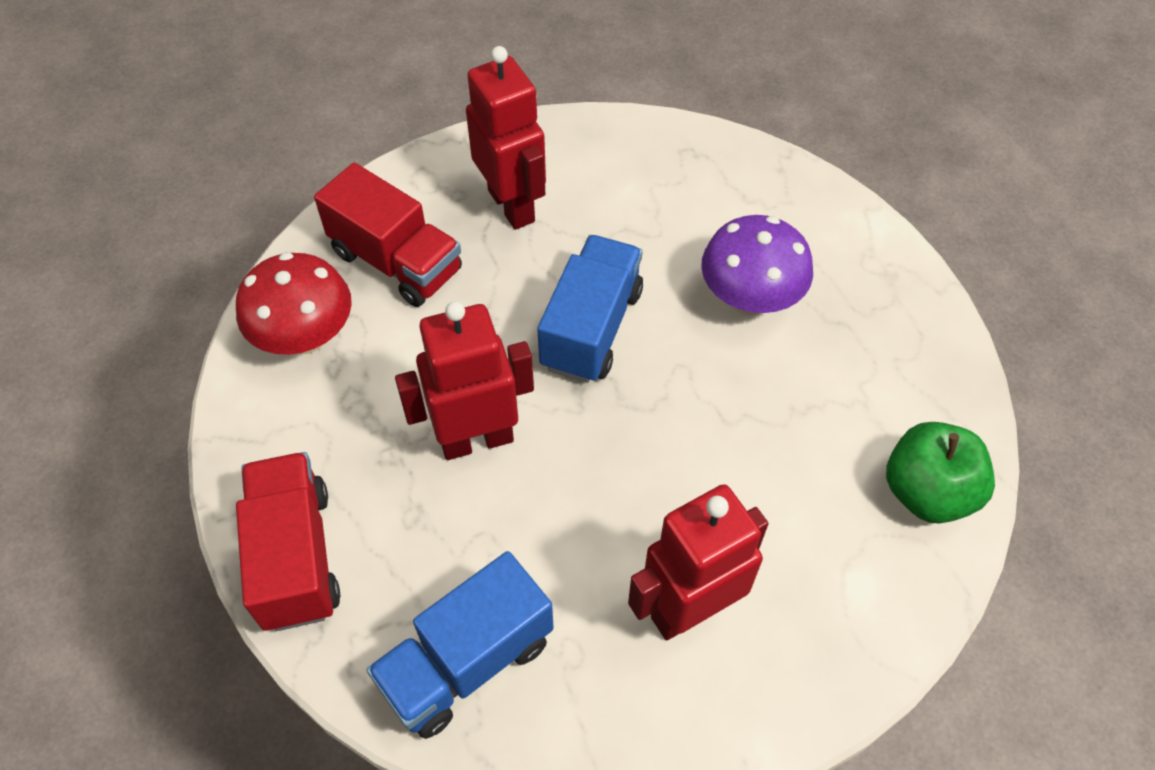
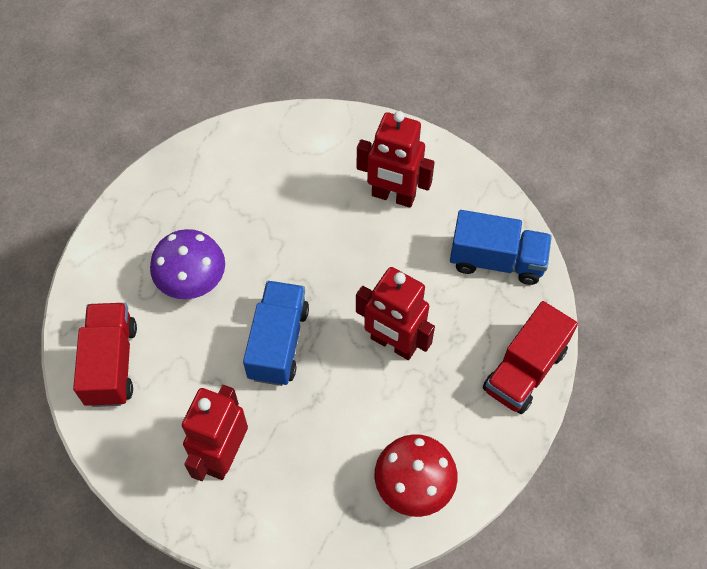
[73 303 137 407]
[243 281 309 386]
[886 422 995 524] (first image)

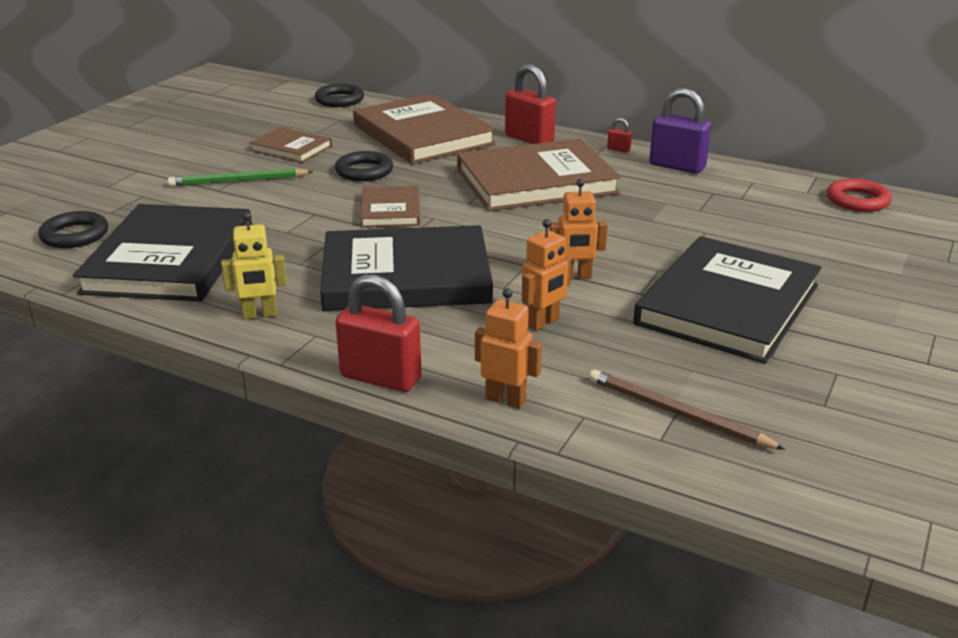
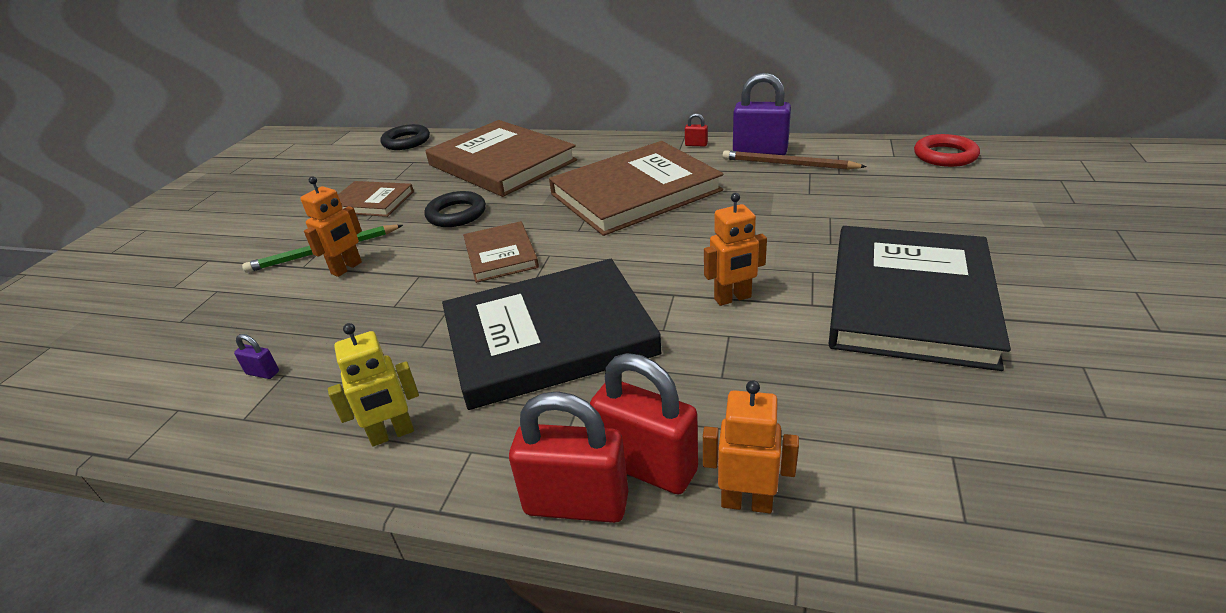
[590 353 698 495]
[234 334 279 379]
[38 211 108 248] (first image)
[300 176 362 277]
[723 150 867 170]

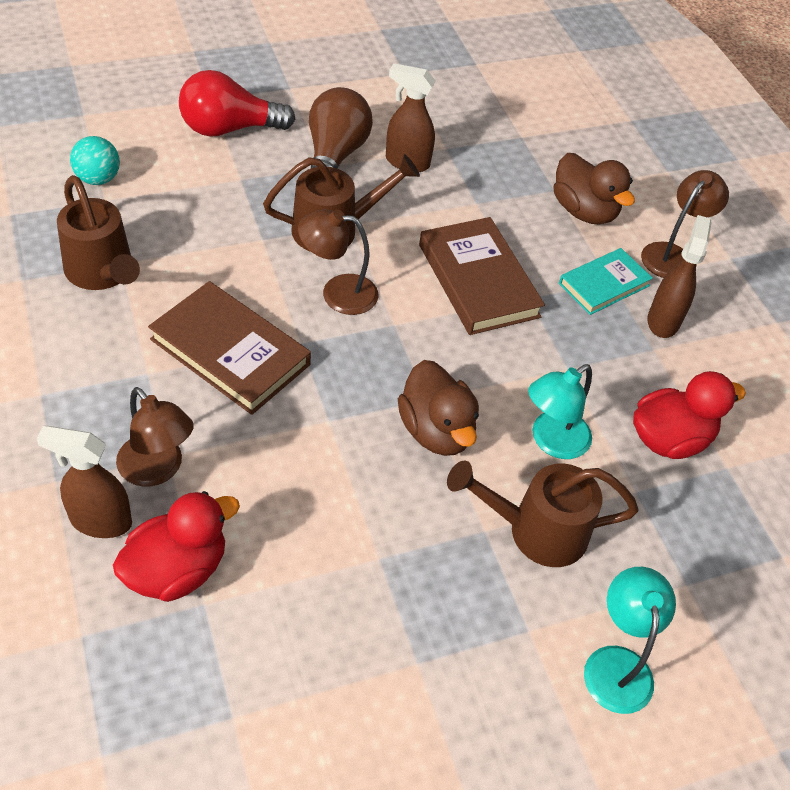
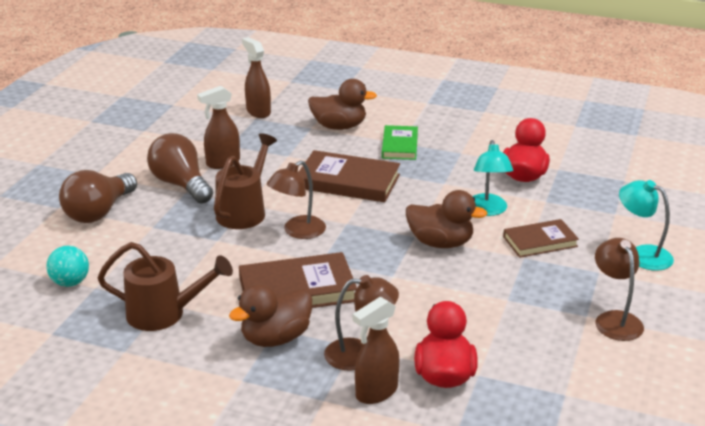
[59 170 137 223]
[595 238 644 341]
[242 37 271 118]
[382 125 418 160]
[503 219 579 258]
[229 284 312 347]

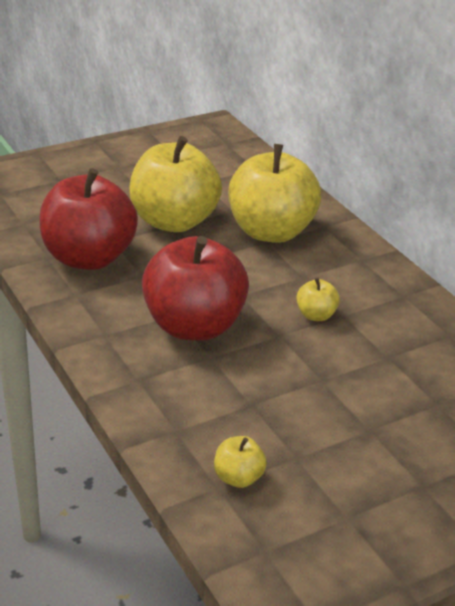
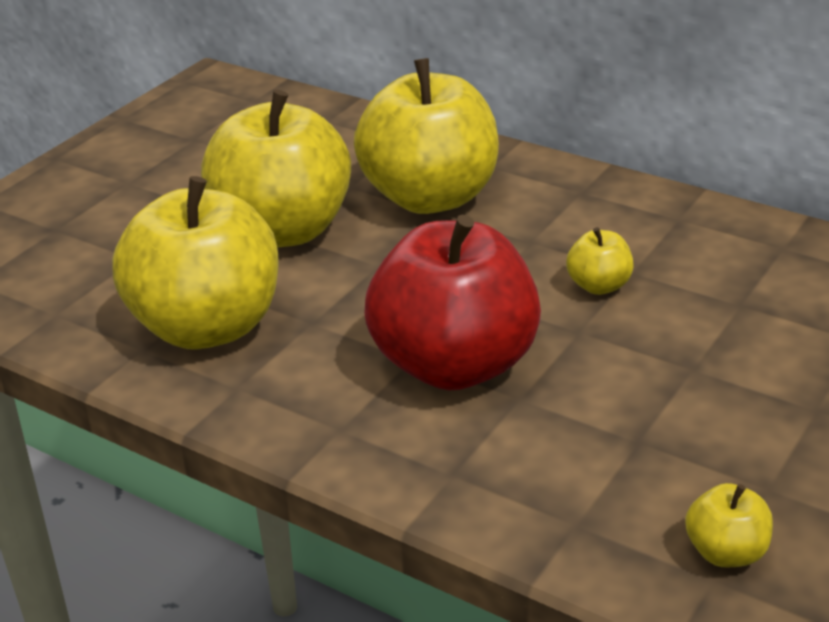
[112 176 279 350]

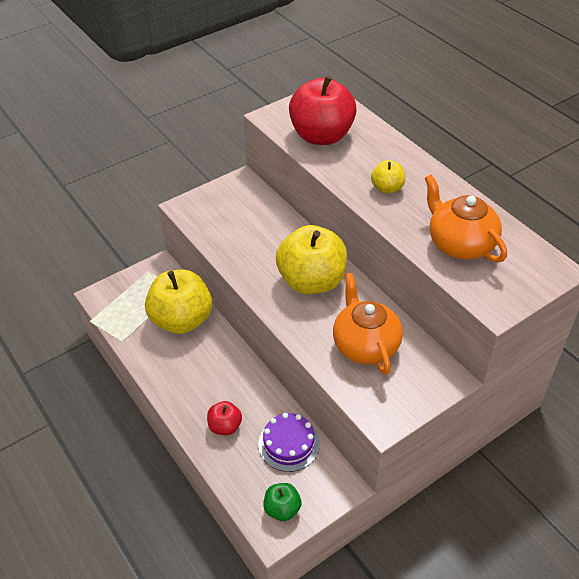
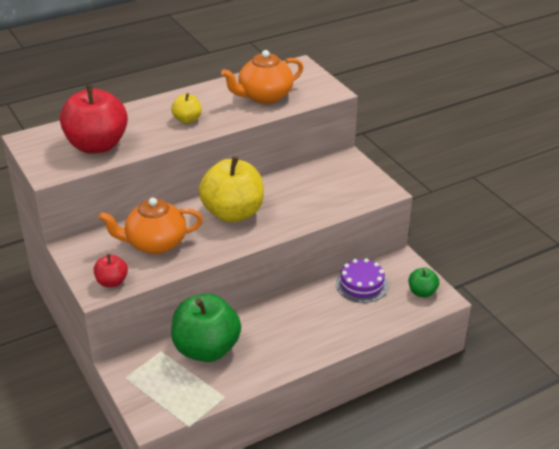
[171 294 241 362]
[98 198 203 254]
[94 254 128 287]

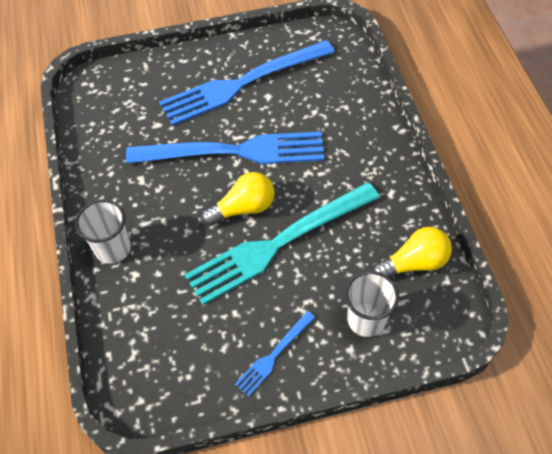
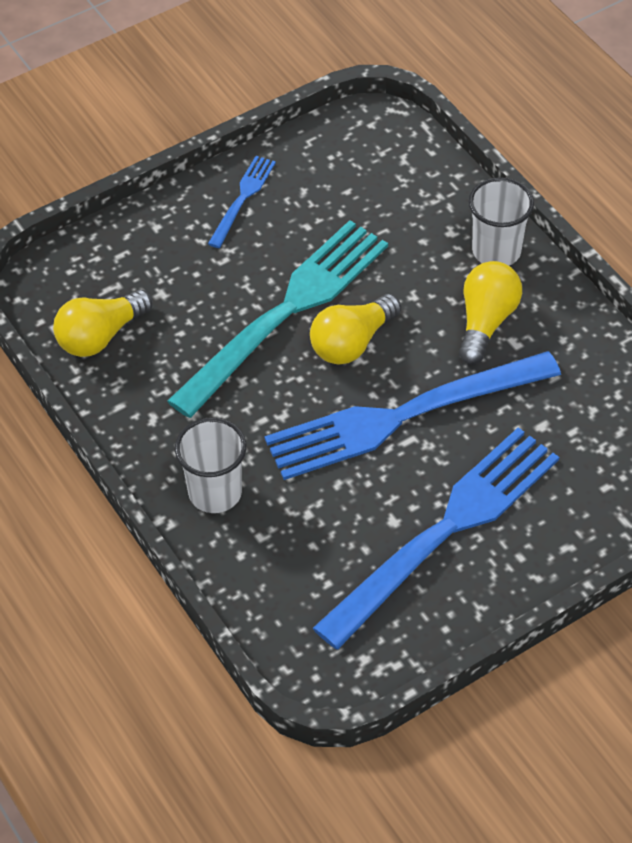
[175 418 247 513]
[459 261 522 364]

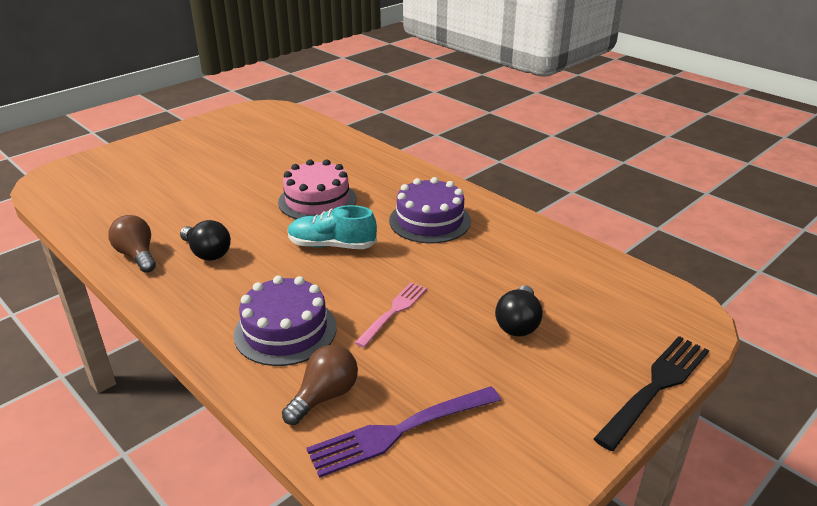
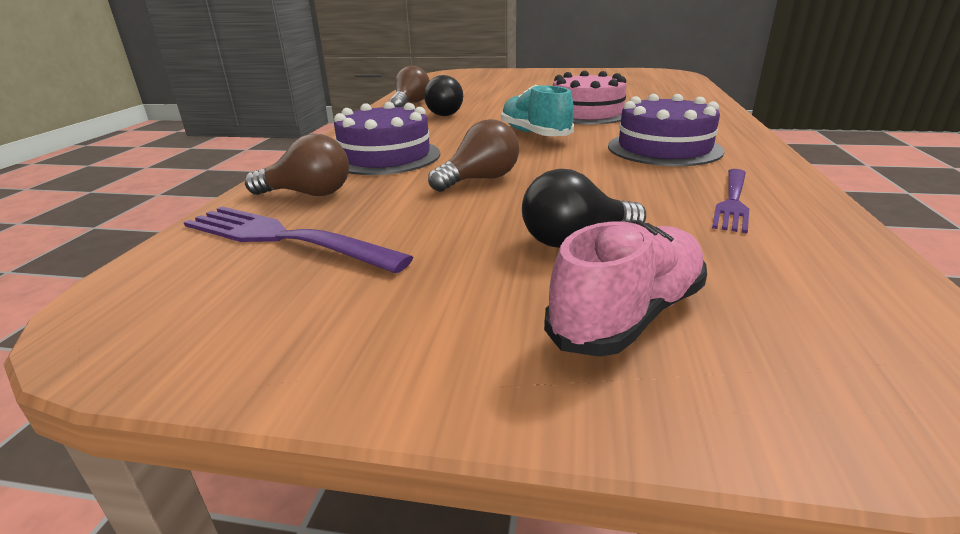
[428 119 519 192]
[593 336 709 451] (first image)
[712 169 749 233]
[544 220 707 357]

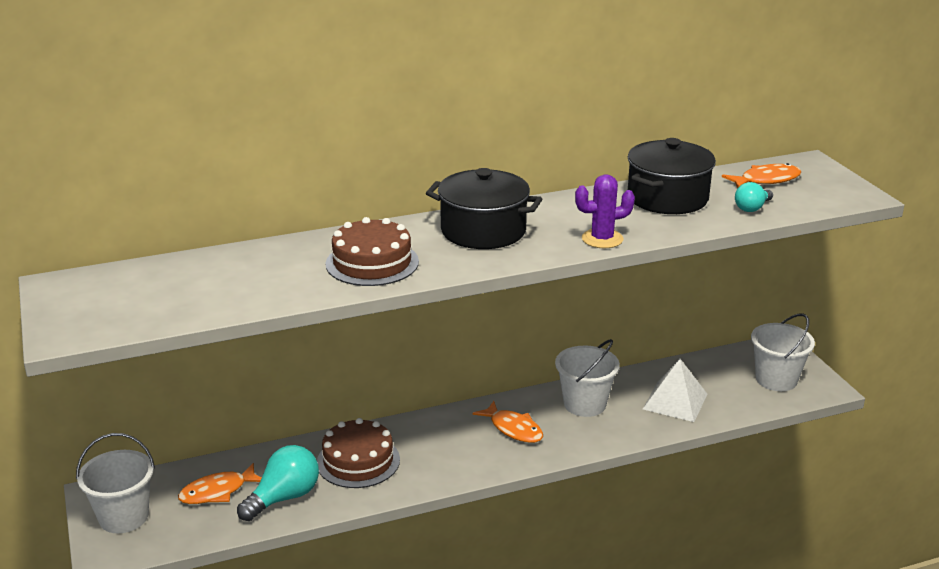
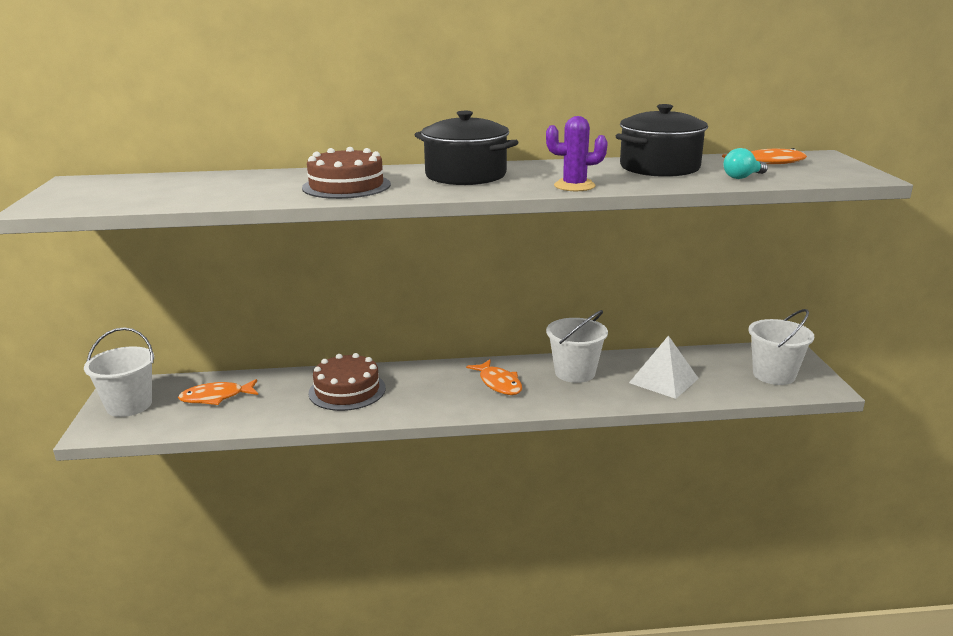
[237 445 319 521] (first image)

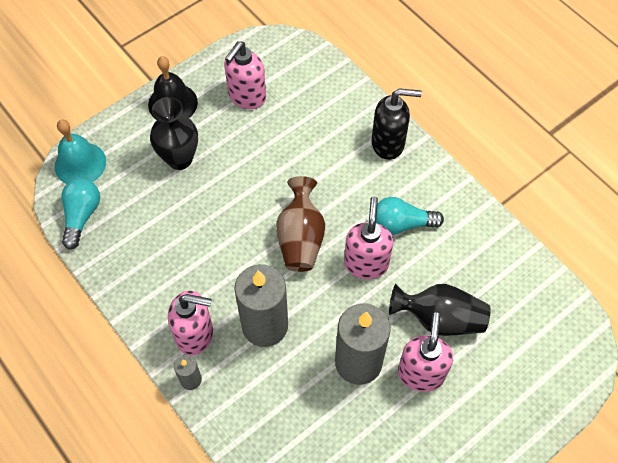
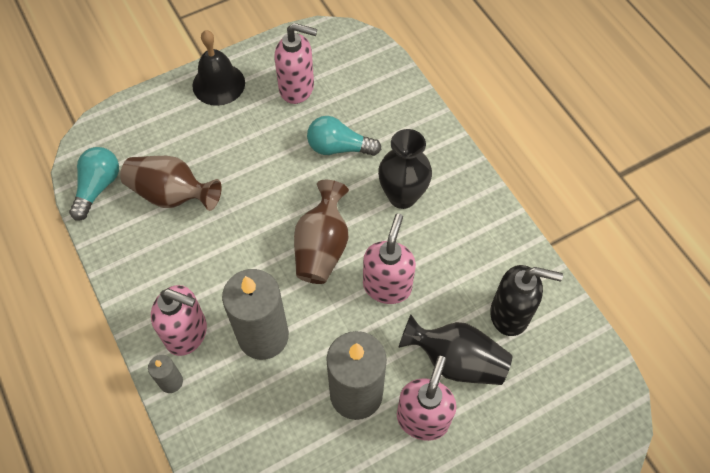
[275 23 317 104]
[490 265 563 336]
[378 129 432 209]
[55 119 106 184] (first image)
[307 116 381 156]
[120 156 222 211]

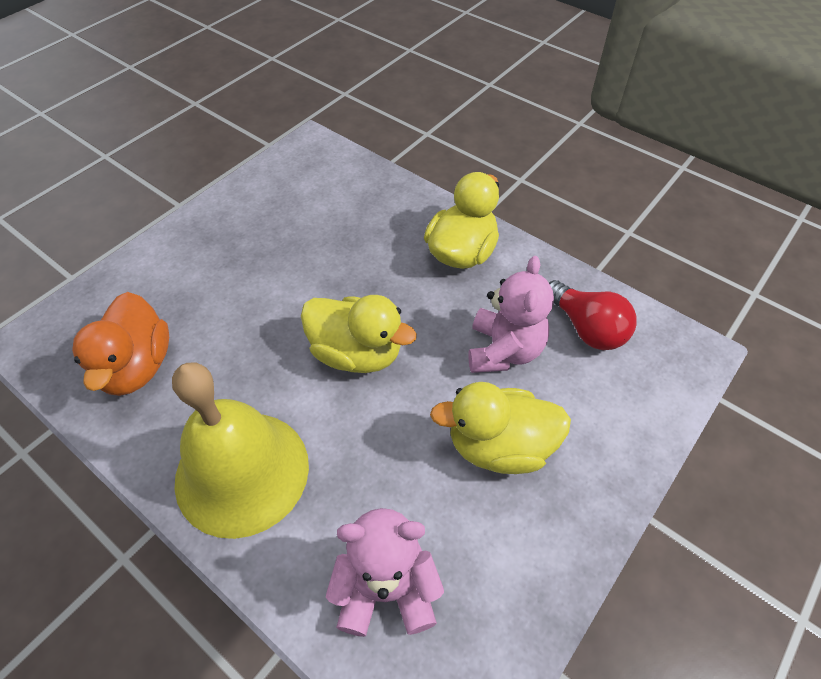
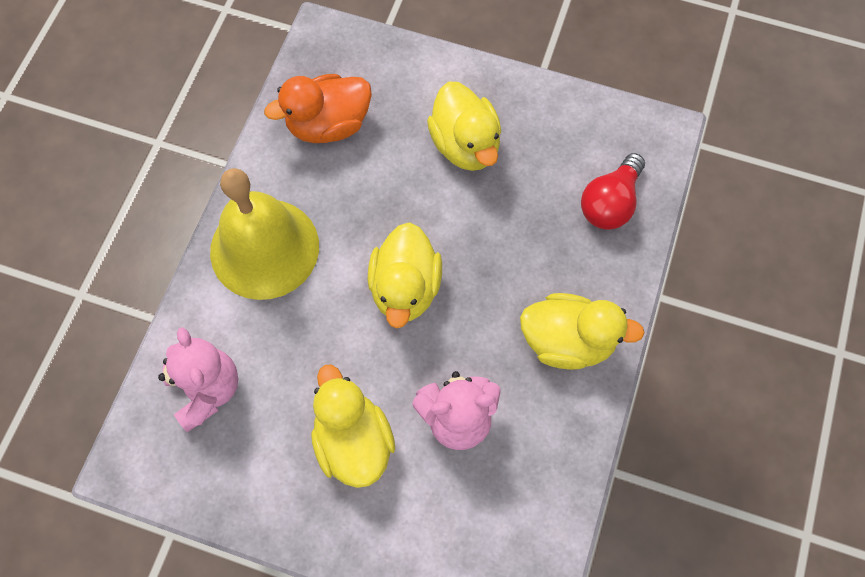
[581 153 645 230]
[427 82 501 171]

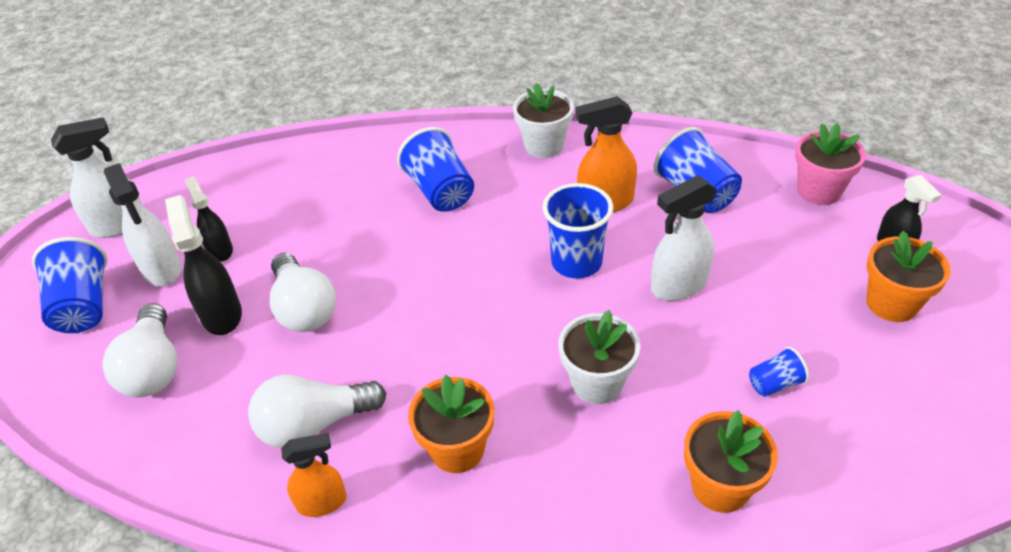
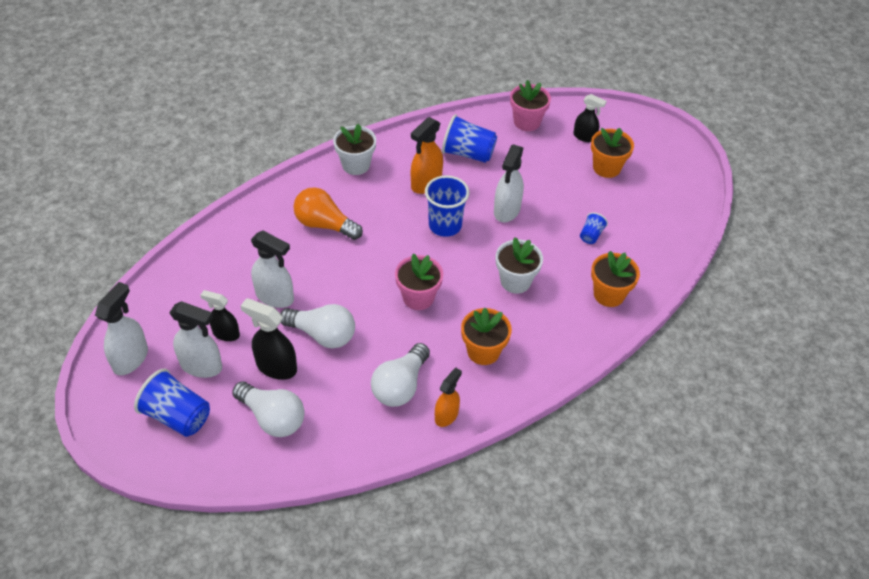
[293 187 363 240]
[251 231 294 308]
[395 254 443 310]

